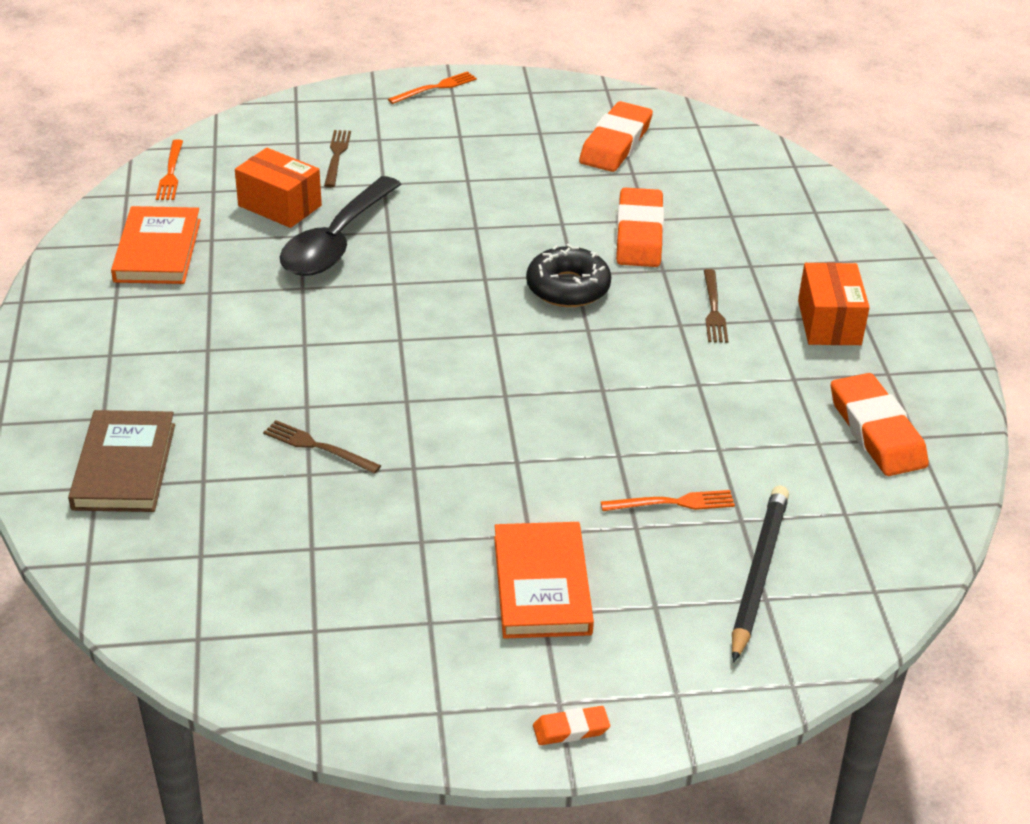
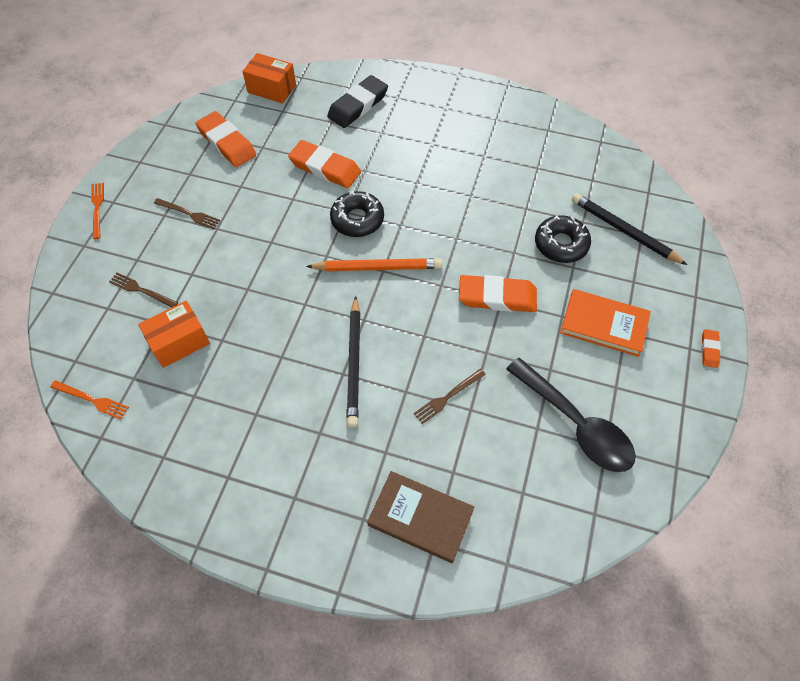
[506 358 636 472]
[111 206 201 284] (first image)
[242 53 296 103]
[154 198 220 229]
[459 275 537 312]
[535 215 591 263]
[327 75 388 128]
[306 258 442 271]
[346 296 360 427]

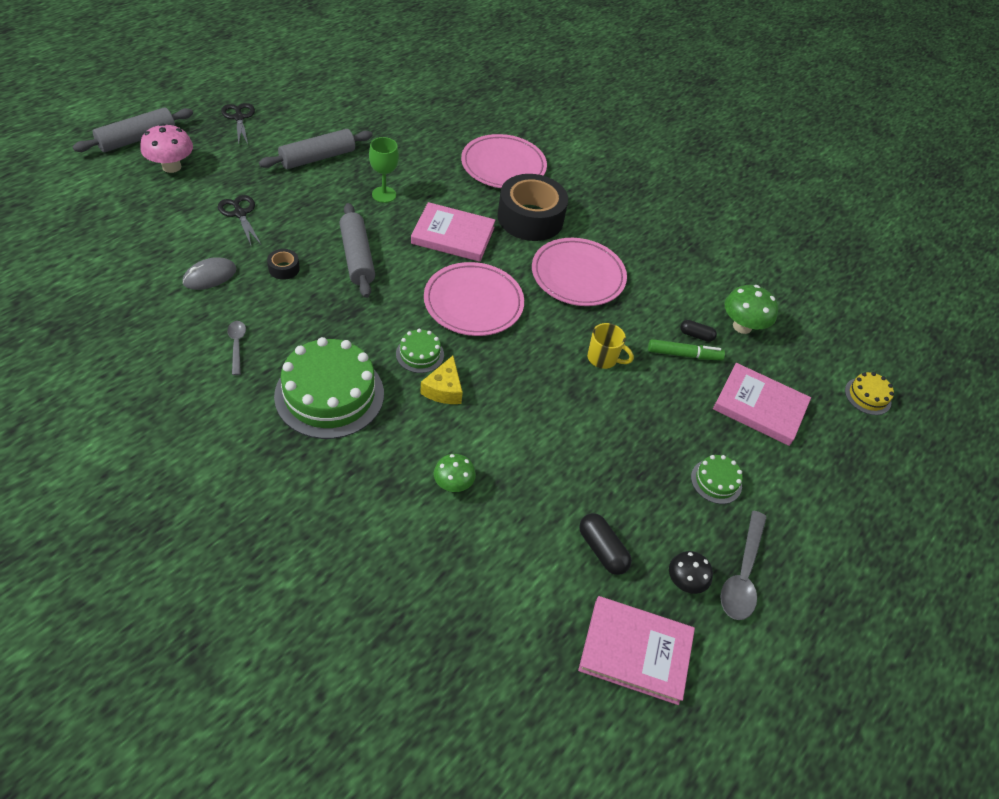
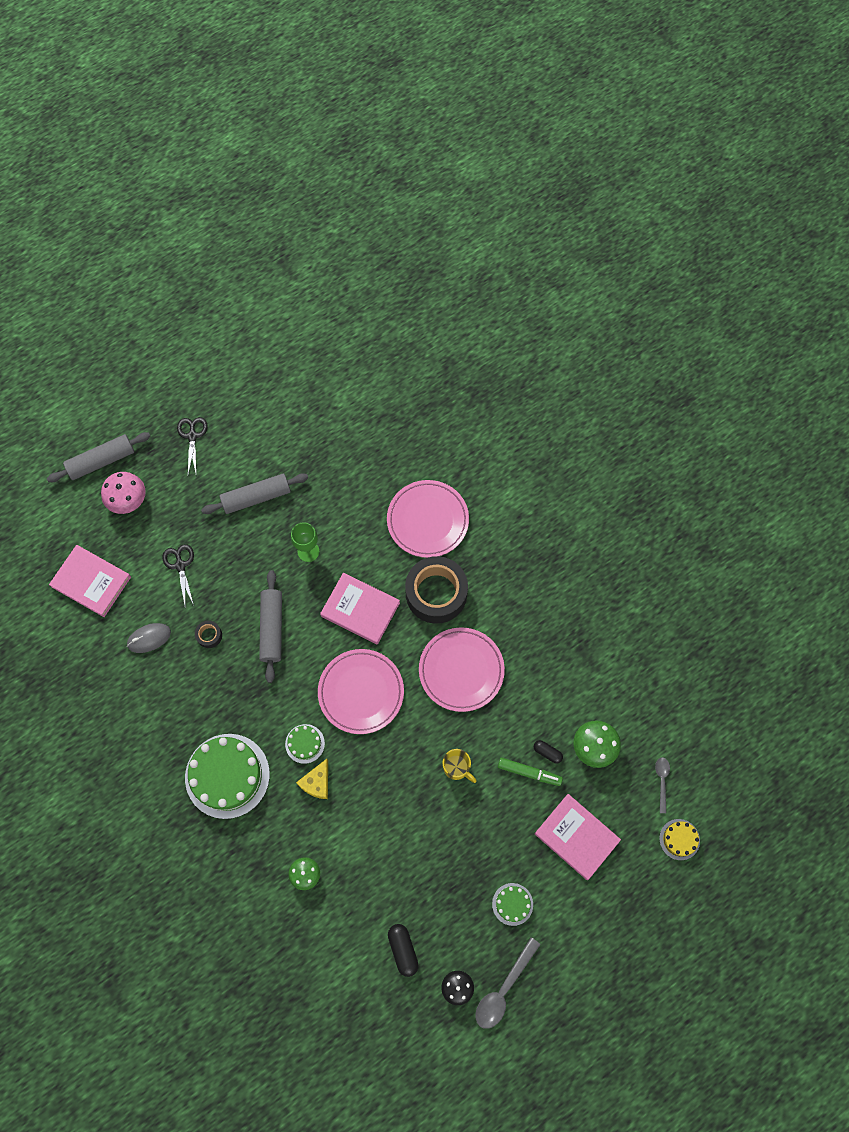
[655 757 670 813]
[49 545 131 617]

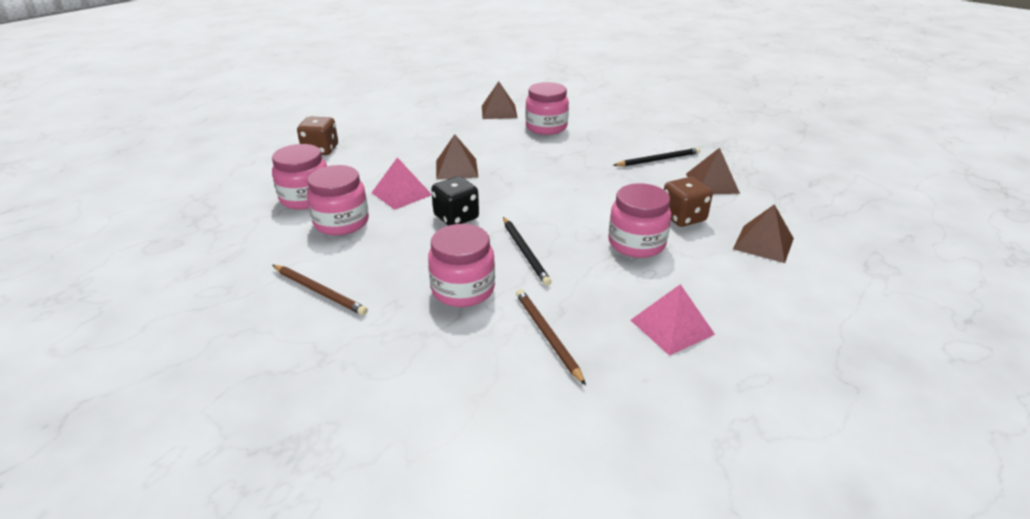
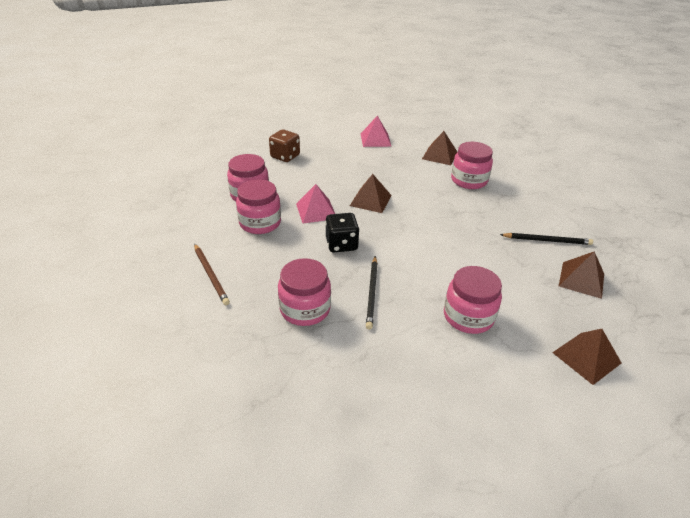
[664 177 713 227] (first image)
[361 116 392 147]
[516 289 586 385] (first image)

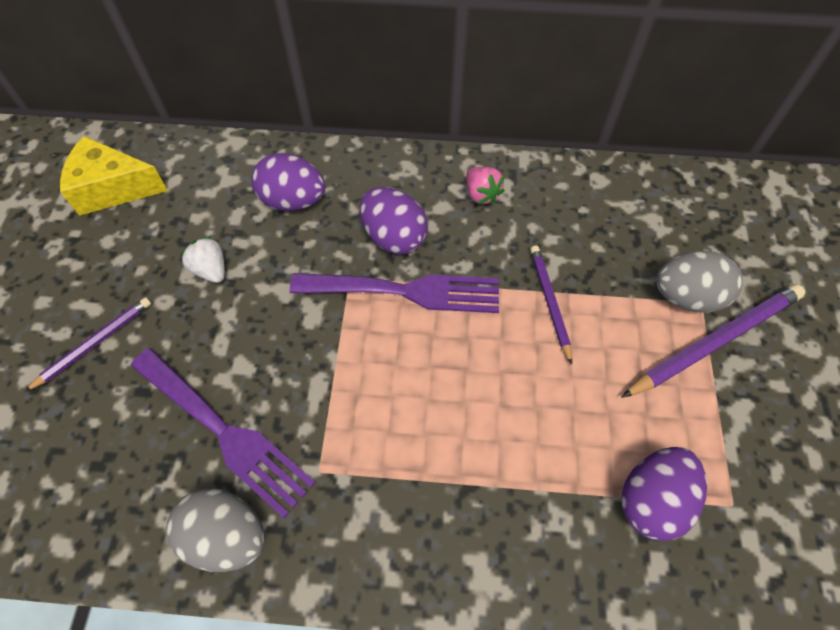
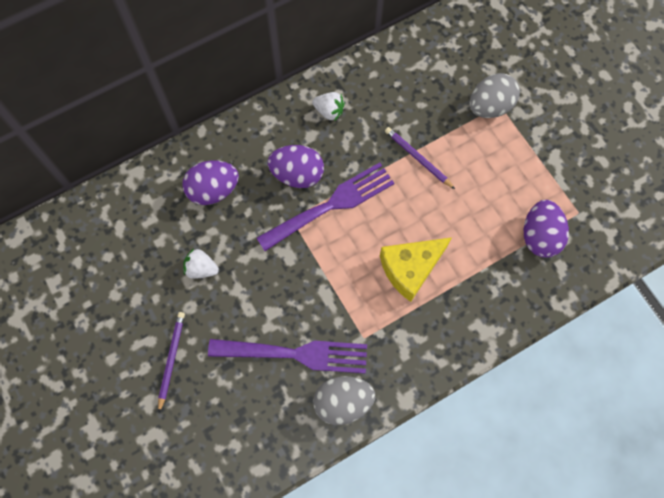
[380 237 452 302]
[312 92 345 120]
[621 284 805 398] (first image)

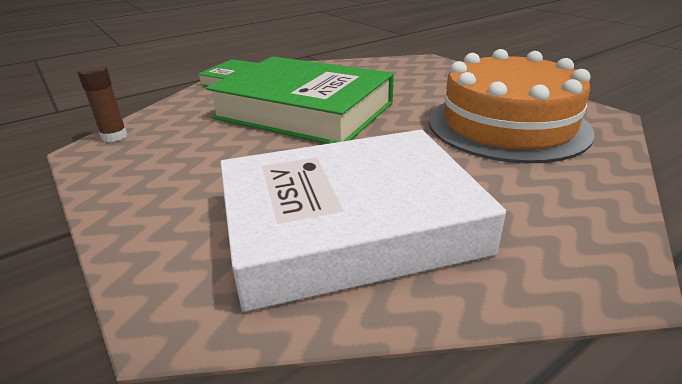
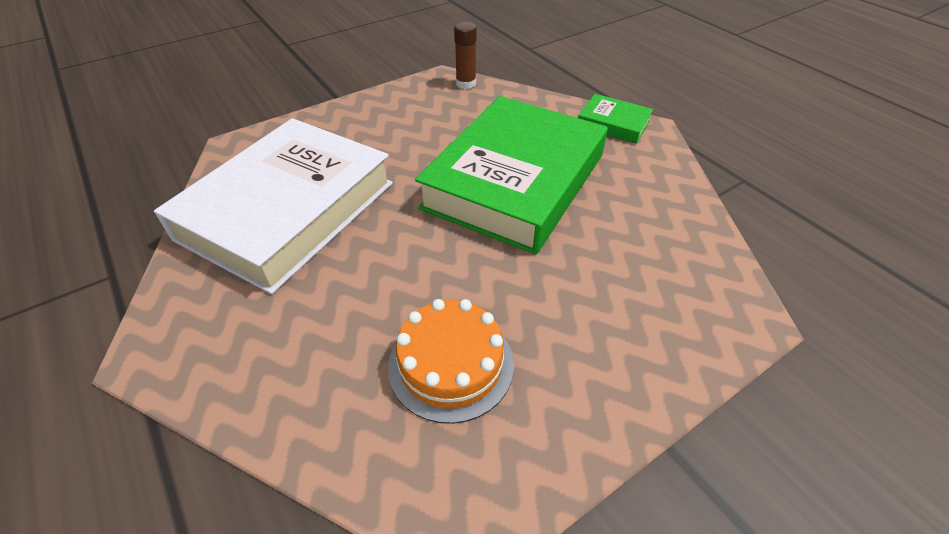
[388 299 514 424]
[154 118 393 294]

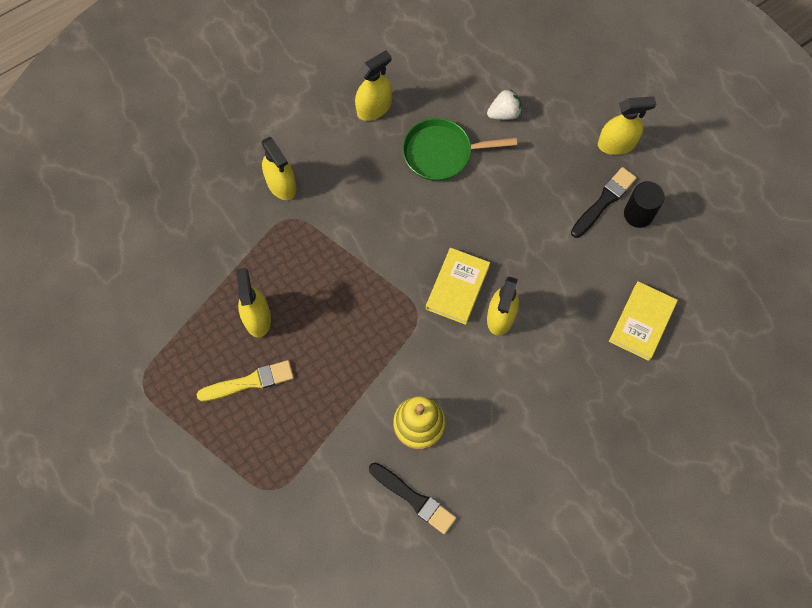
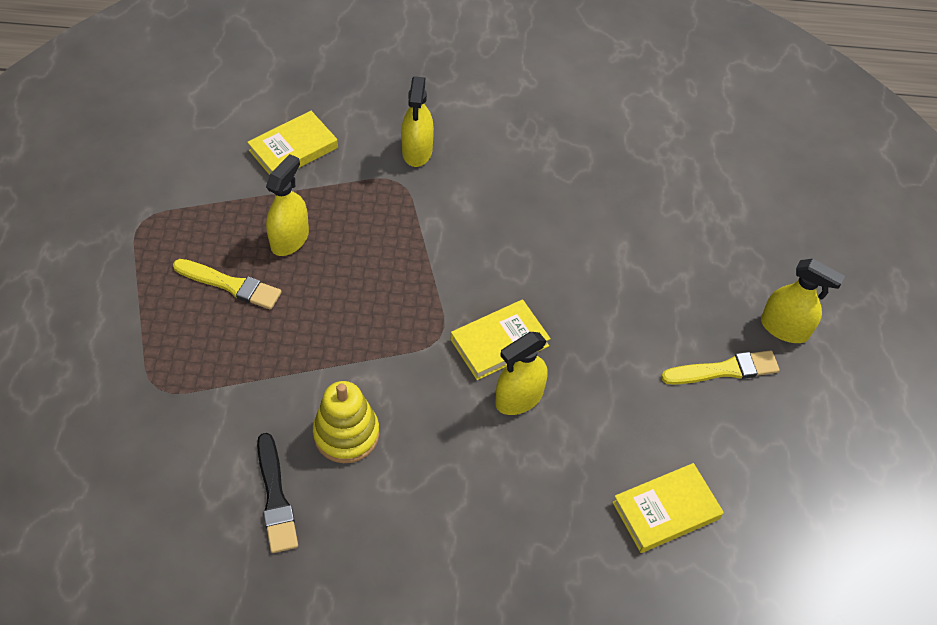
[355 50 392 121] (first image)
[487 89 522 120] (first image)
[402 118 517 181] (first image)
[661 350 780 385]
[624 181 665 228] (first image)
[247 111 338 175]

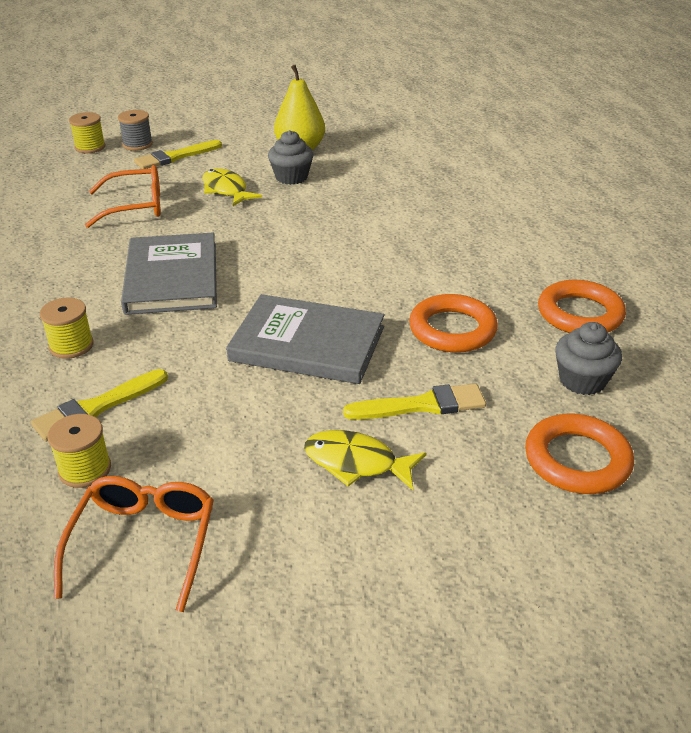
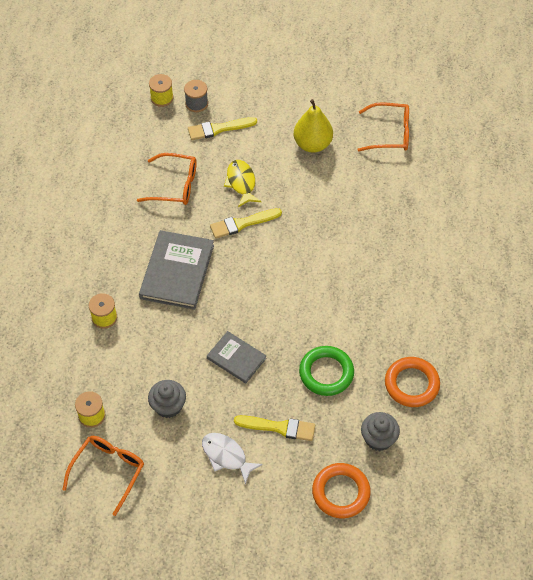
[148 380 186 418]
[207 331 266 383]
[299 346 354 396]
[210 208 282 239]
[202 433 263 484]
[357 102 409 152]

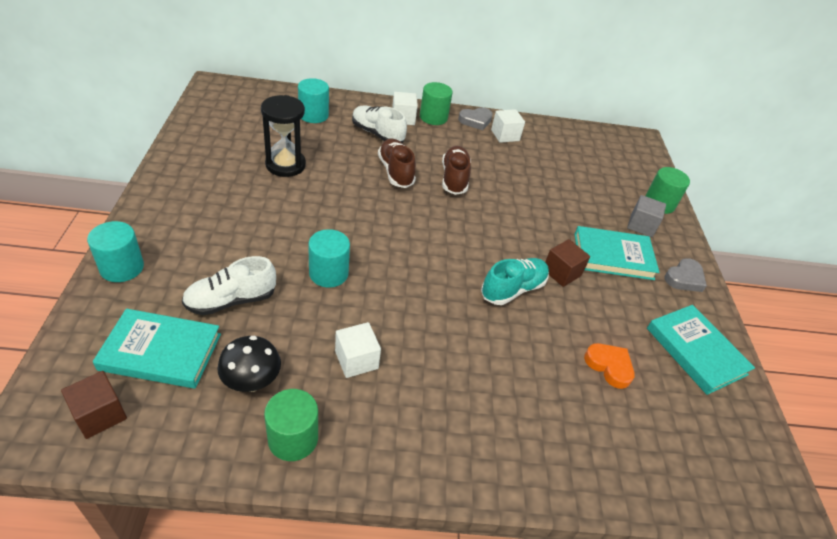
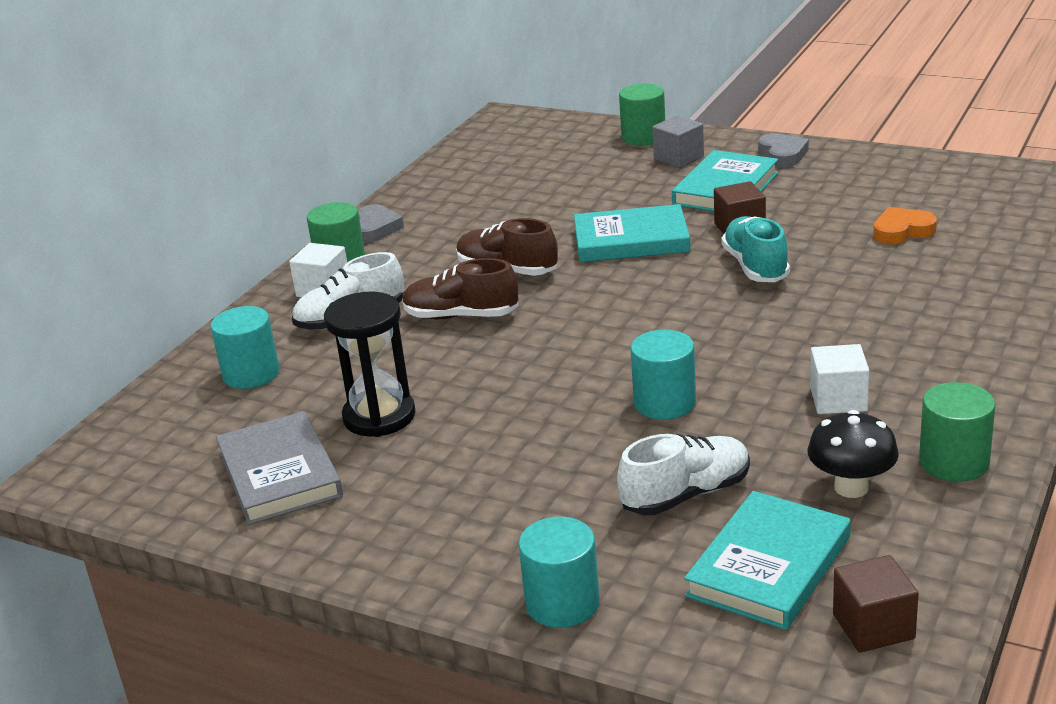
[491 109 525 143] (first image)
[617 434 750 515]
[574 204 690 262]
[216 411 343 525]

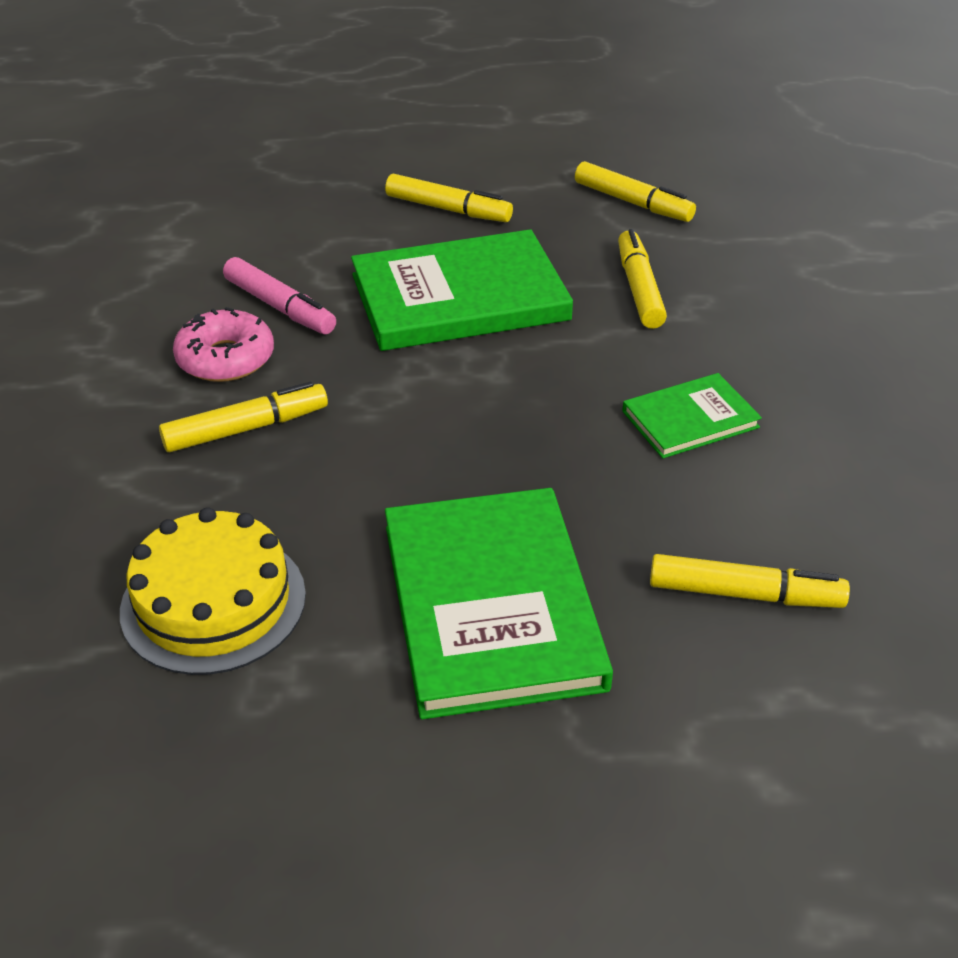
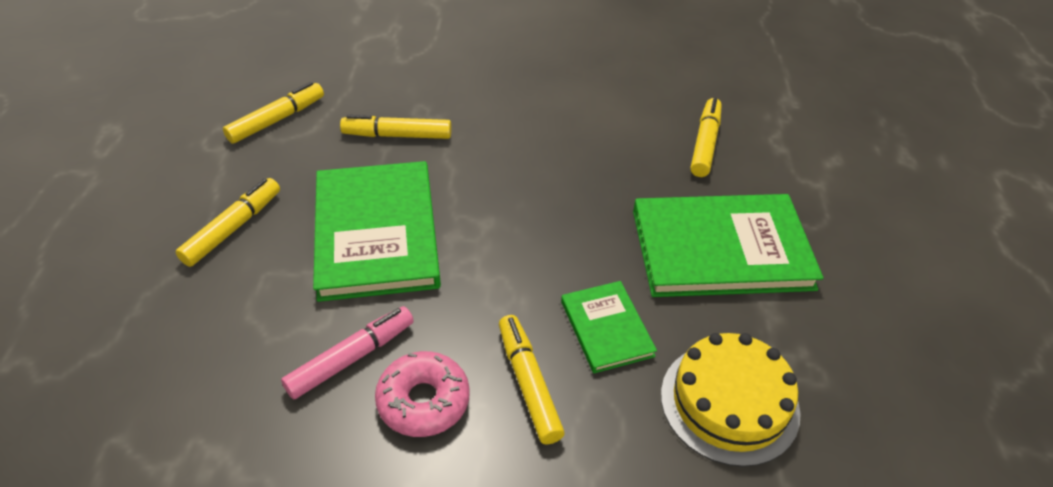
[561 281 657 373]

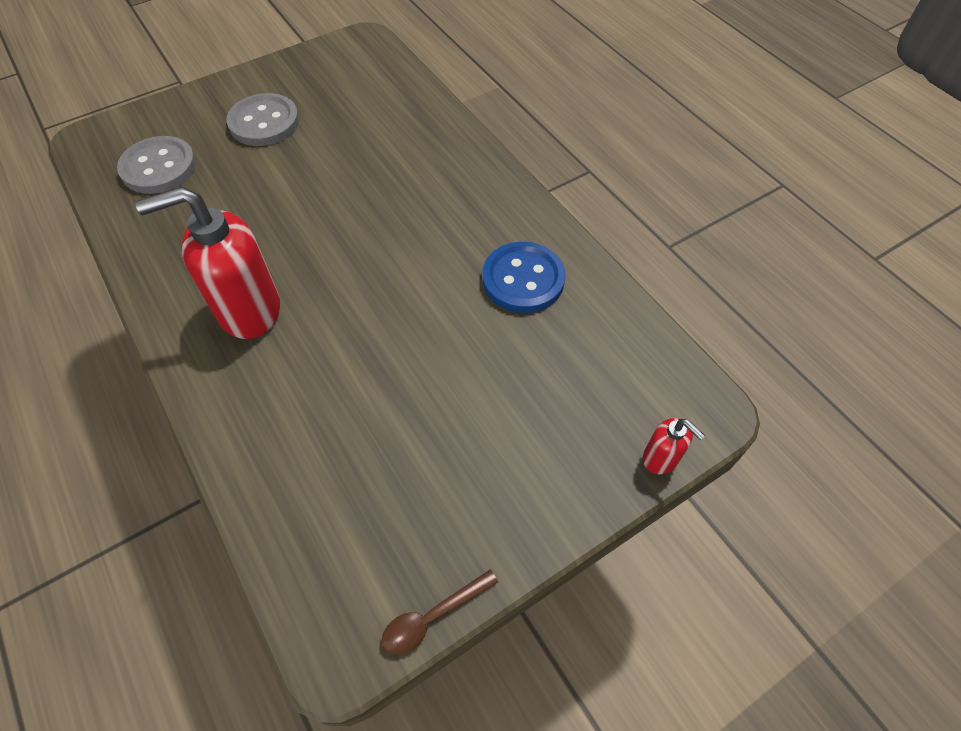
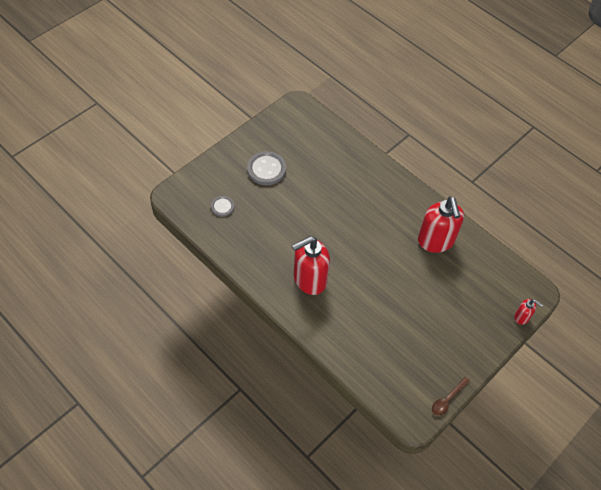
[211 196 234 217]
[418 196 464 253]

